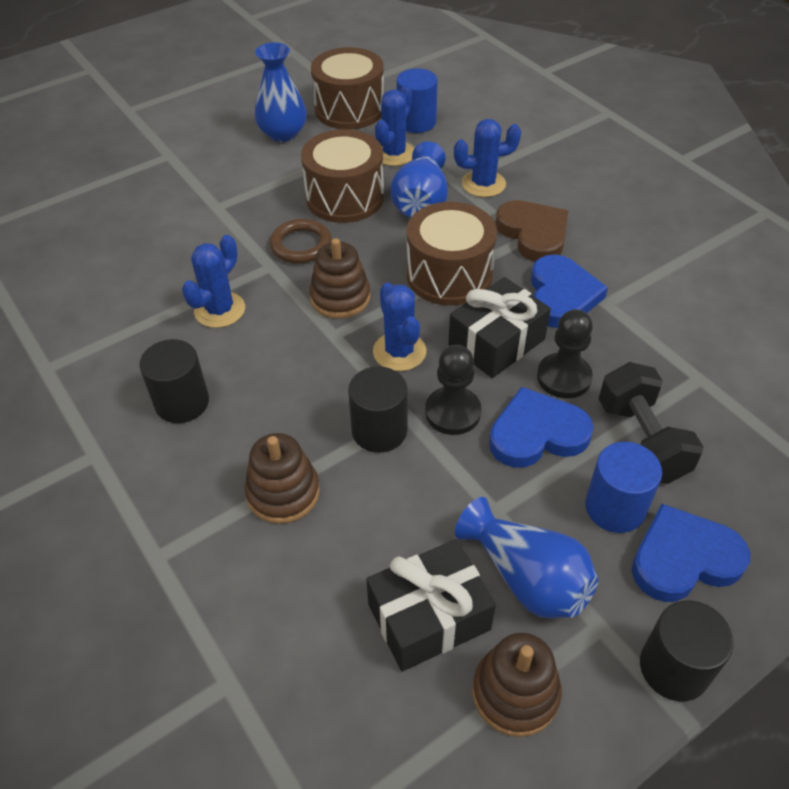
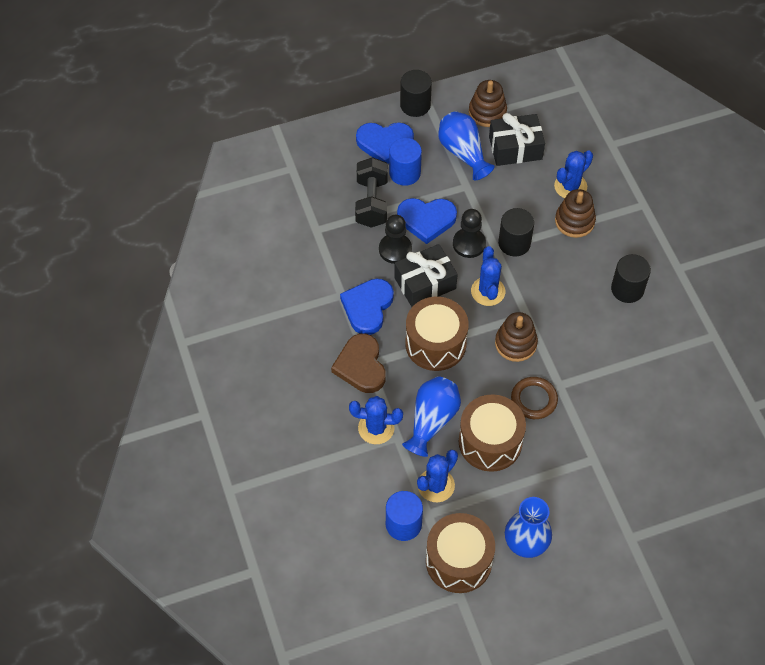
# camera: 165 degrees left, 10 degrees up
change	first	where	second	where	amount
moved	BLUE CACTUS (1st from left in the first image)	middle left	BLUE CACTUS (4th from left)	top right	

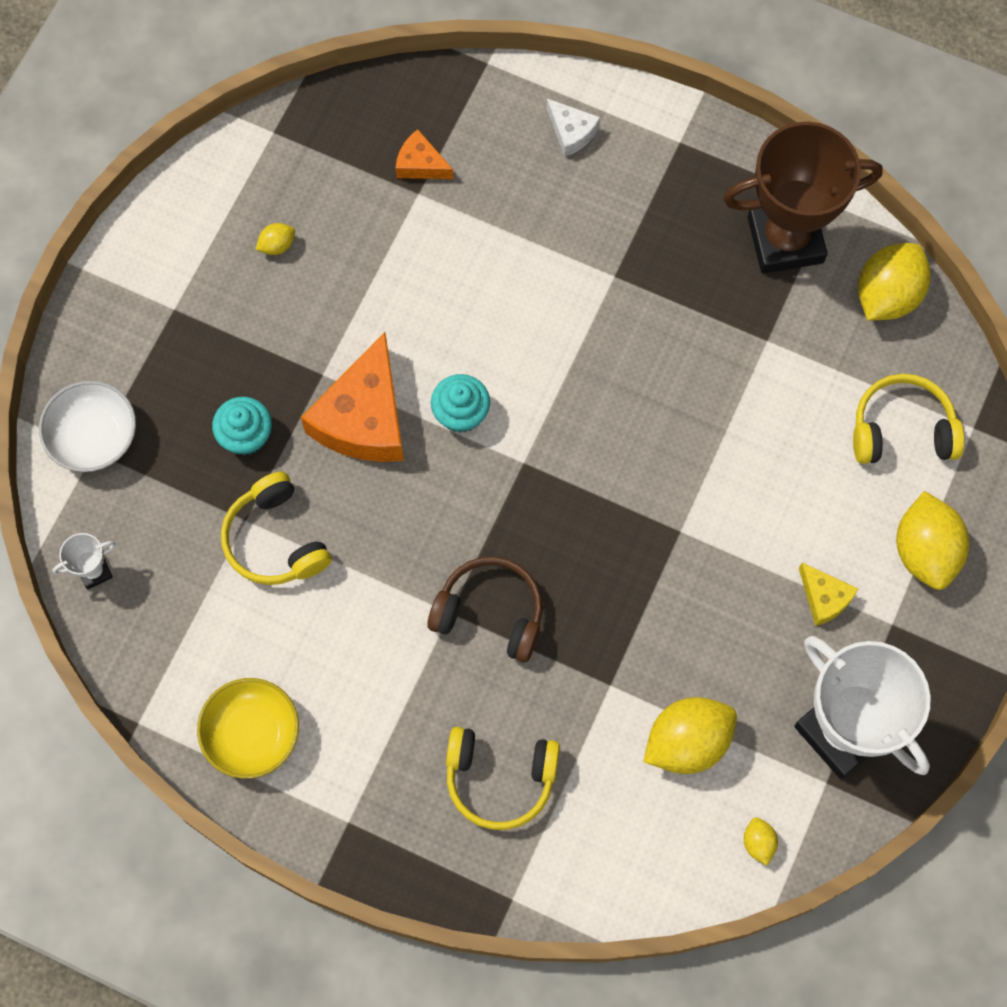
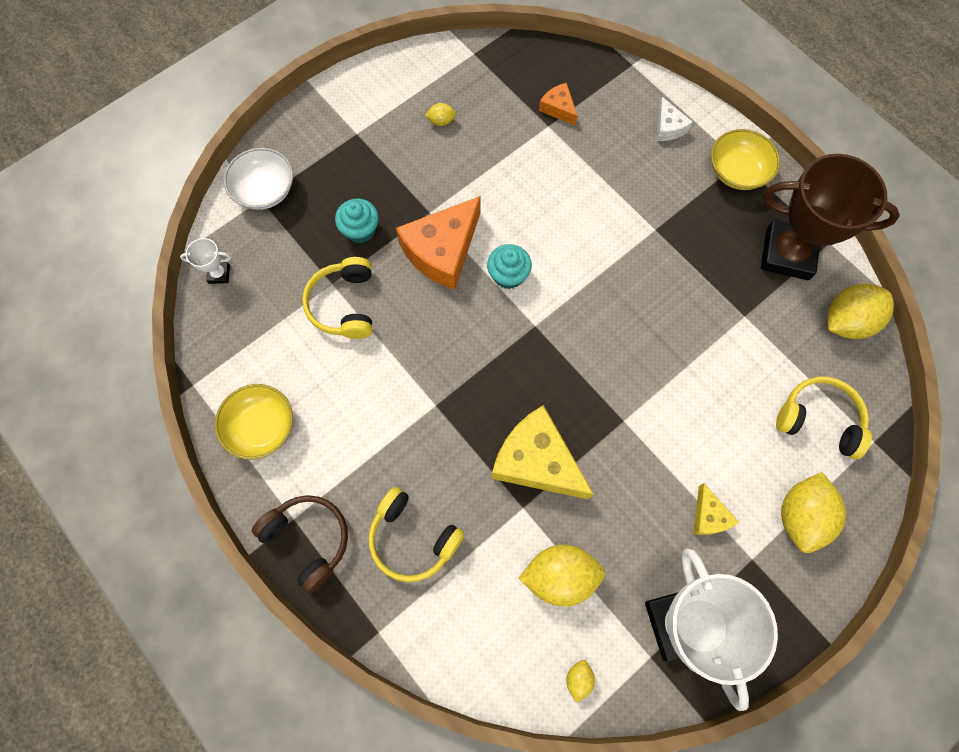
# camera: 25 degrees right, 0 degrees up
change	first	where	second	where	amount
moved	BROWN HEADPHONES	centre		bottom left	
added			YELLOW BOWL (2nd from left)	top right	
added			YELLOW CHEESE (1st from left)	centre	

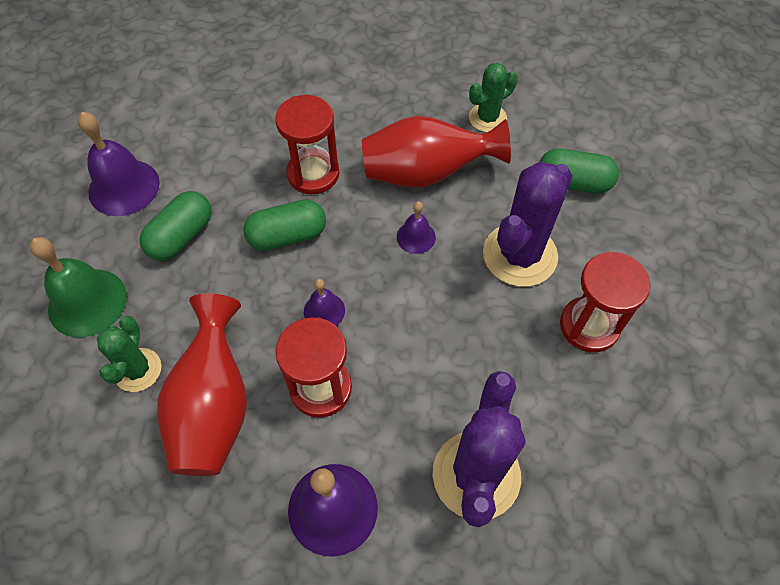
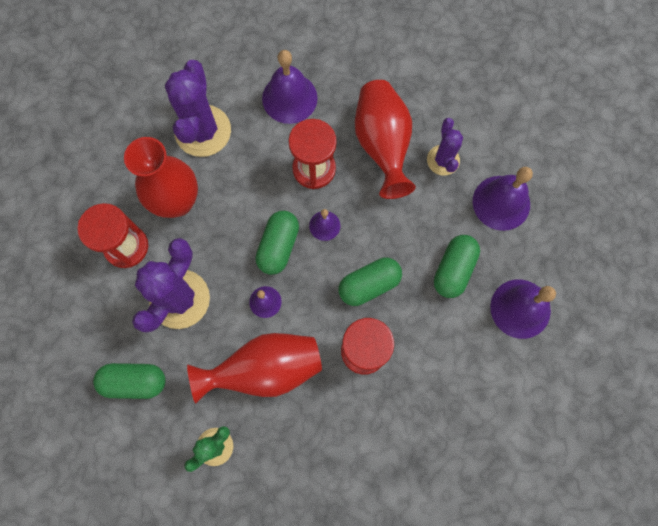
# camera: 170 degrees right, 15 degrees up
change	first	where	second	where	amount
recoloured	GREEN BELL	middle left	PURPLE BELL (4th from left)	middle right	
recoloured	GREEN CACTUS (1st from left)	middle left	PURPLE CACTUS (3rd from left)	top right	
added			RED VASE (1st from left)	middle left	
added			GREEN CAPSULE (2nd from left)	centre	

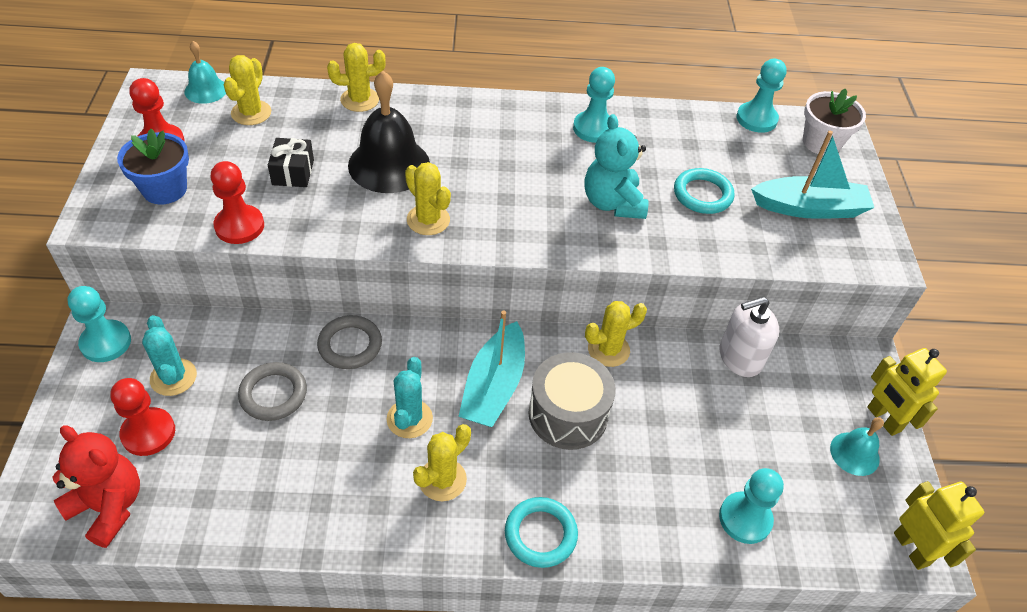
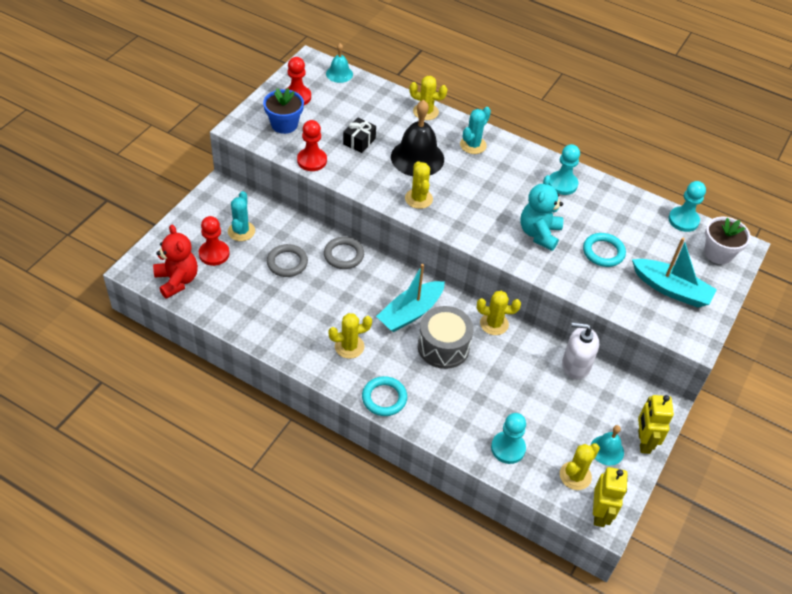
# camera: 30 degrees right, 0 degrees up
change	first	where	second	where	amount
moved	YELLOW CACTUS (1st from left in the first image)	top left	YELLOW CACTUS (5th from left)	bottom right	
removed	TURQUOISE PAWN (1st from left)	middle left			
moved	TURQUOISE CACTUS (2nd from left)	centre		top centre	

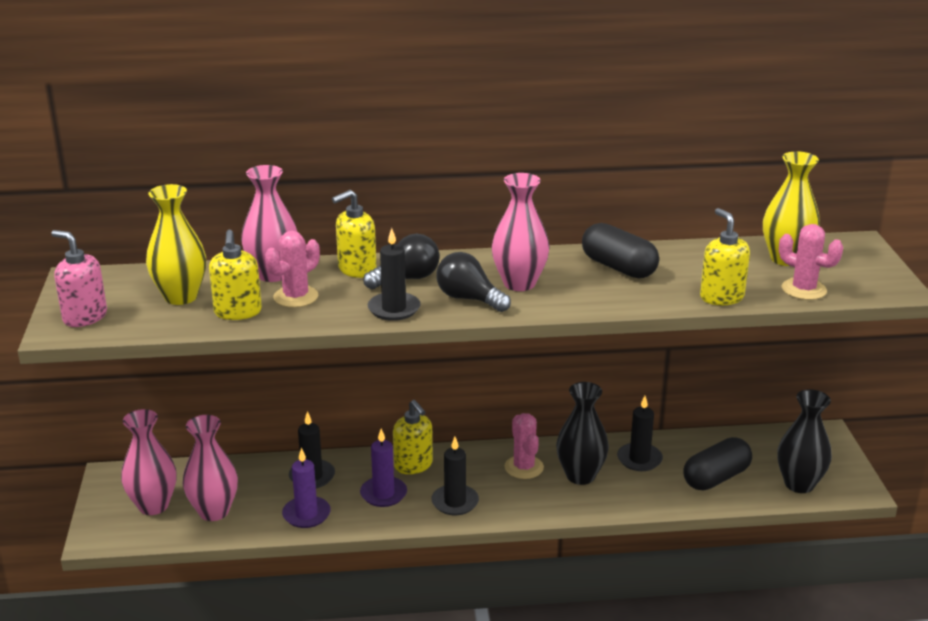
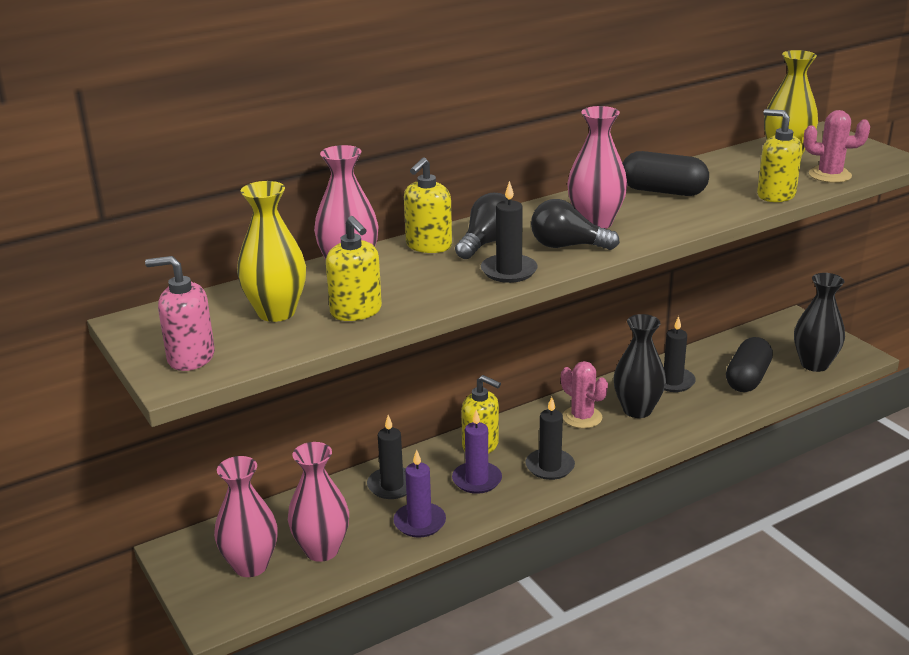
# camera: 25 degrees left, 0 degrees up
change	first	where	second	where	amount
removed	PINK CACTUS (1st from left)	middle left			

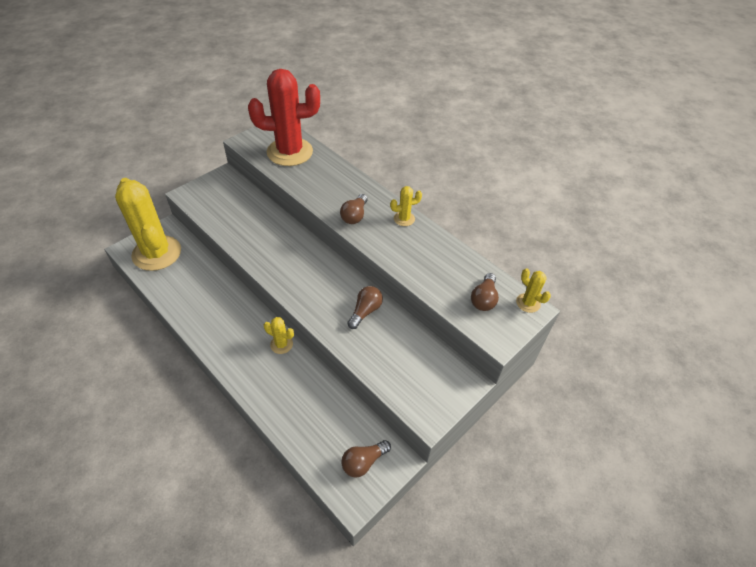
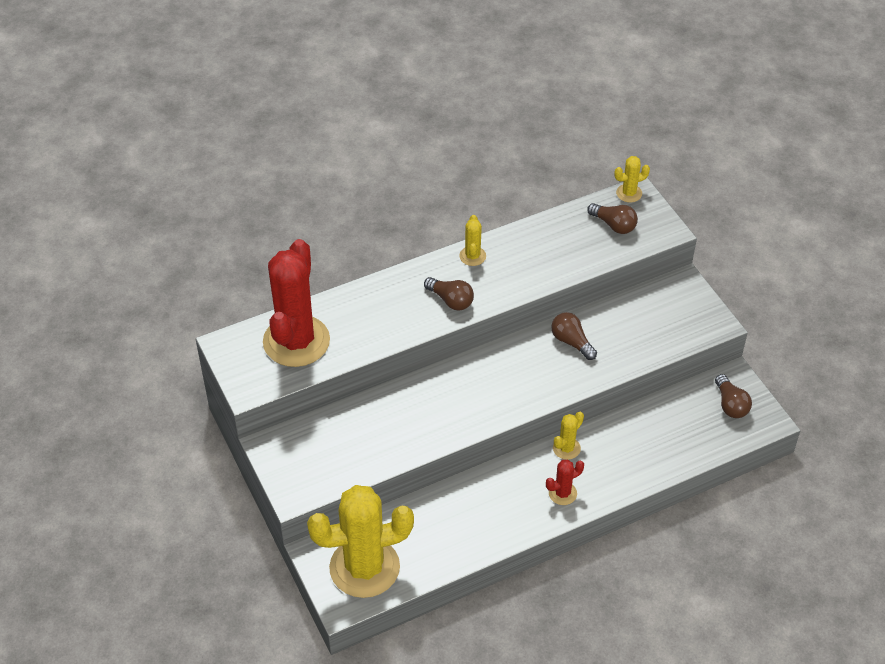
# camera: 70 degrees left, 0 degrees up
change	first	where	second	where	amount
added			RED CACTUS (2nd from left)	bottom centre	

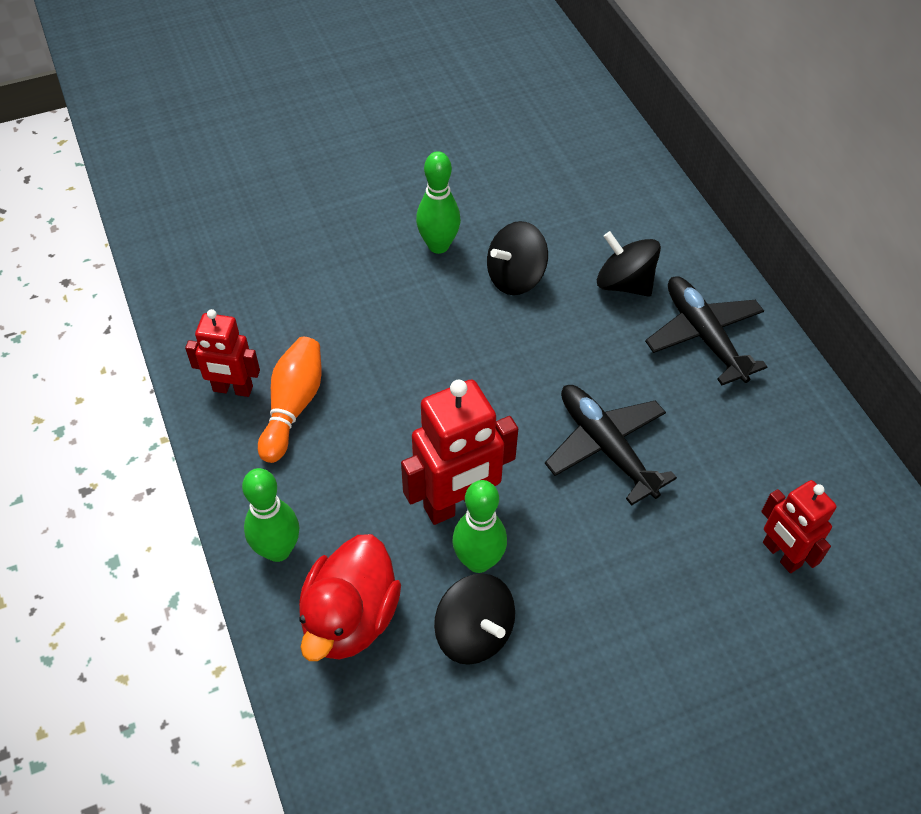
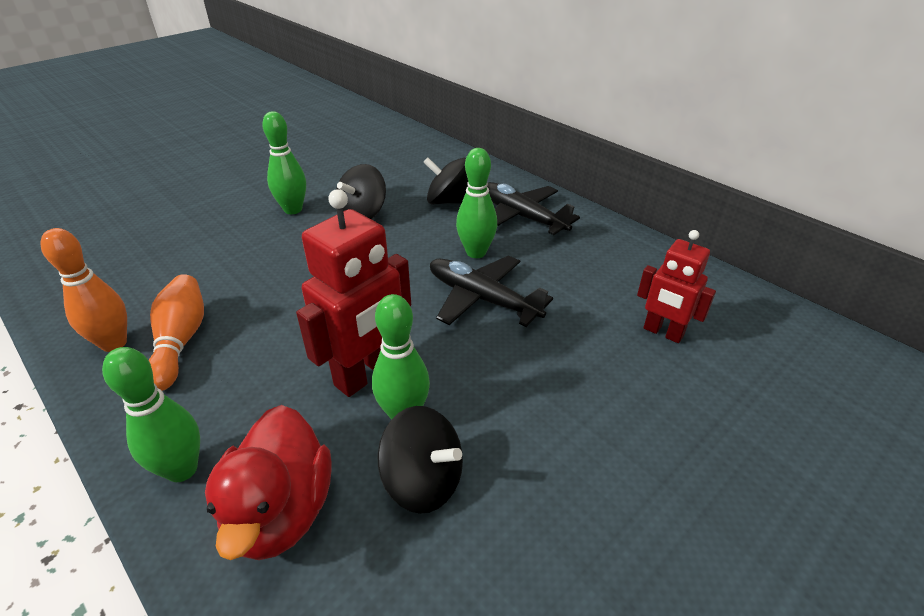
# camera: 20 degrees left, 15 degrees down
change	first	where	second	where	amount
replaced	RED ROBOT (1st from left)	middle left	ORANGE BOWLING PIN (1st from left)	middle left	
added			GREEN BOWLING PIN (4th from left)	top centre	

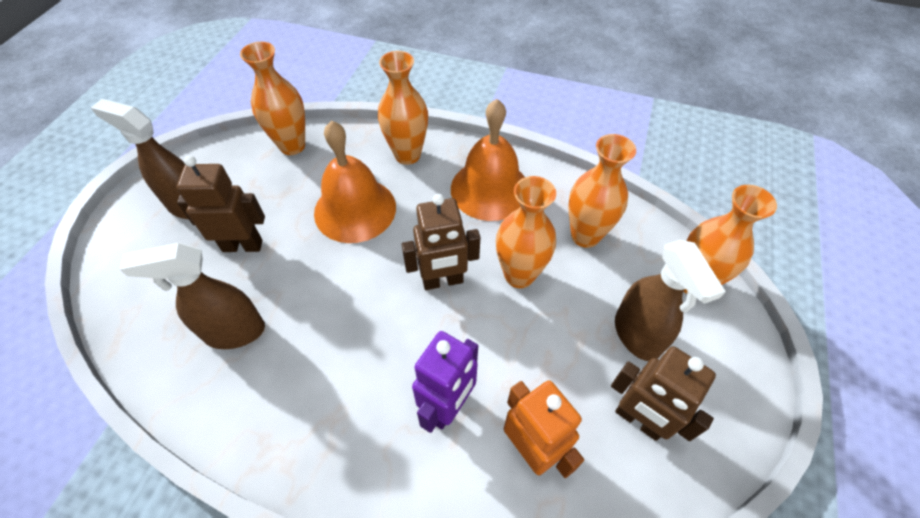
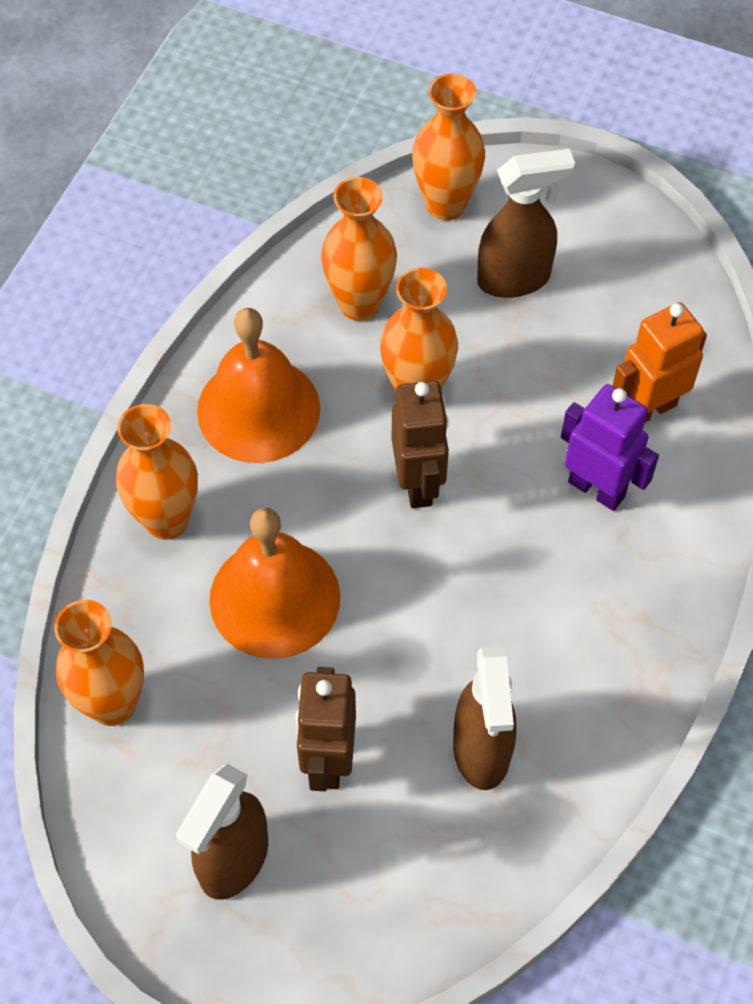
# camera: 85 degrees left, 5 degrees up
change	first	where	second	where	amount
removed	BROWN ROBOT (3rd from left)	bottom right			

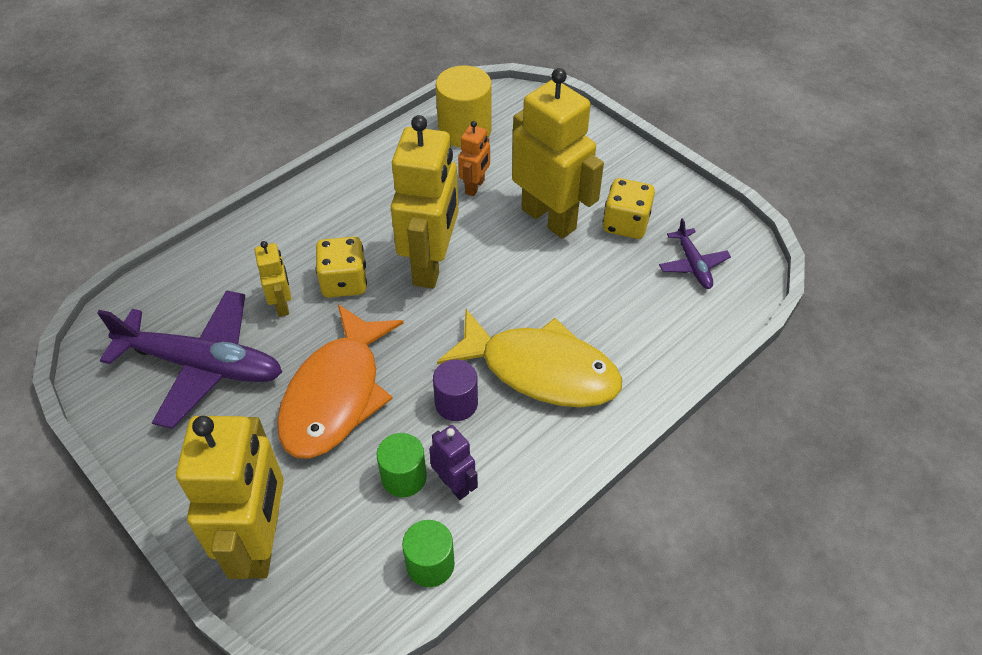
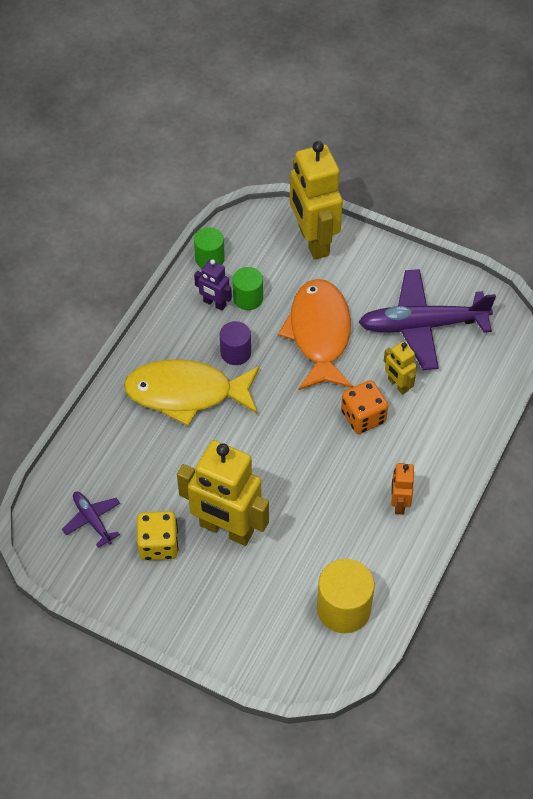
# camera: 160 degrees right, 5 degrees up
change	first	where	second	where	amount
removed	YELLOW ROBOT (3rd from left)	top centre			
moved	ORANGE ROBOT	top centre		middle right	
recoloured	YELLOW DICE (1st from left)	centre	ORANGE DICE	middle right	

